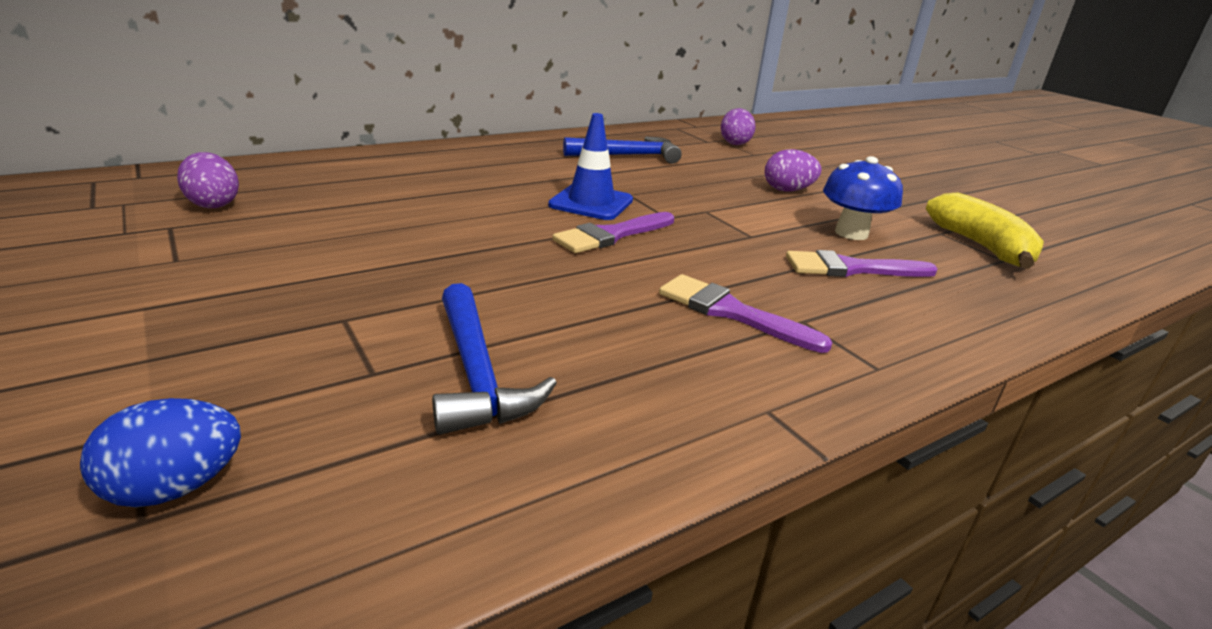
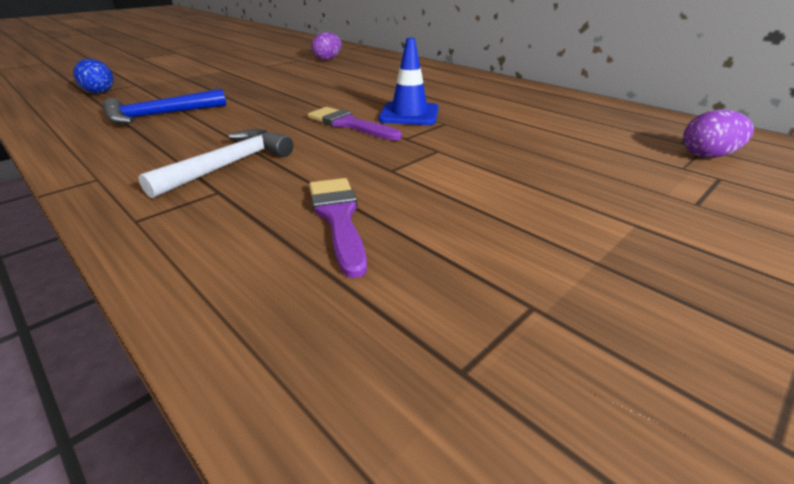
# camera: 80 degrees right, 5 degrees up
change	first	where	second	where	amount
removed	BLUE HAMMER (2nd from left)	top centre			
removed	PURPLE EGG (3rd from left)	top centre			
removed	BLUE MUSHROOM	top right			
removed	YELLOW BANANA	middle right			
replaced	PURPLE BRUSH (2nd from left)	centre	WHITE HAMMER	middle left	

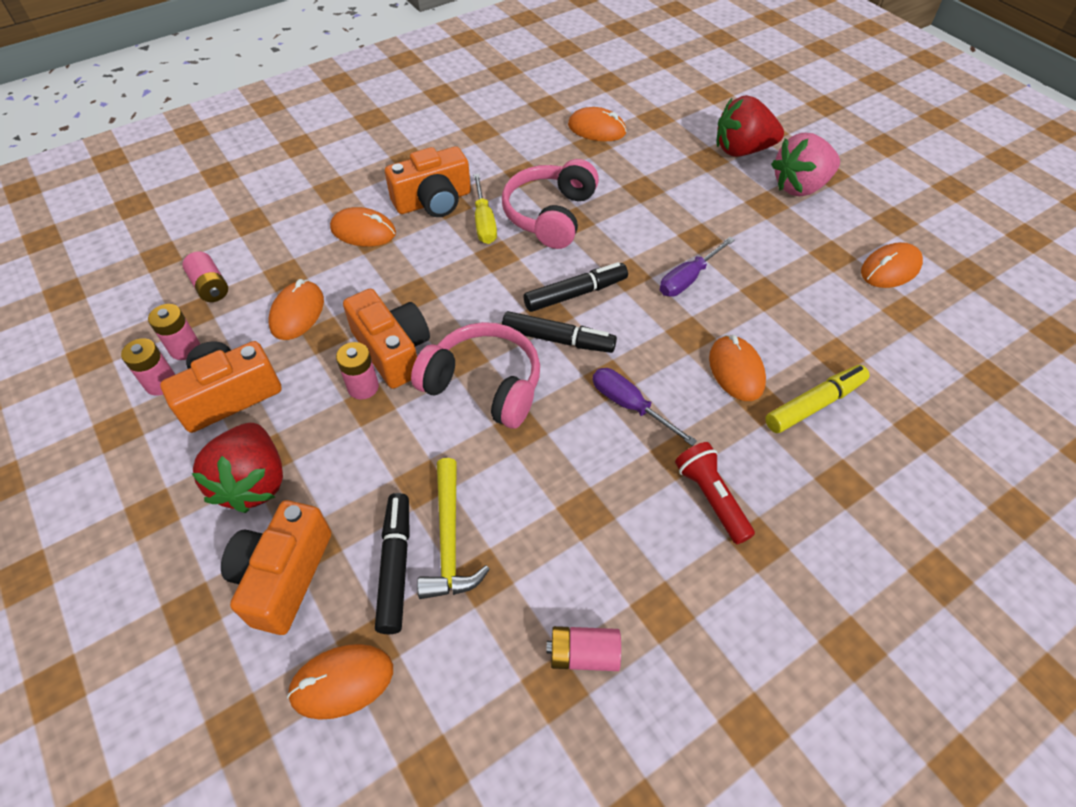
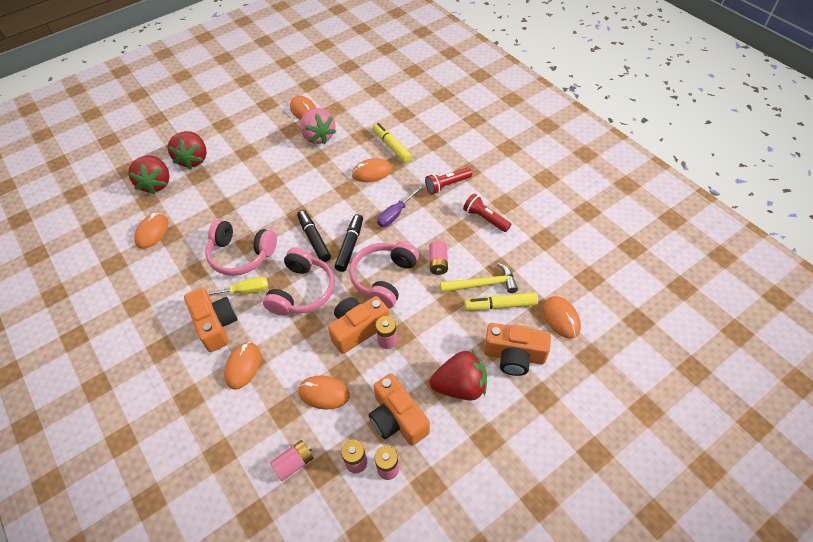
# camera: 90 degrees left, 0 degrees up
change	first	where	second	where	amount
moved	PINK STRAWBERRY	top right		top centre	
removed	PURPLE SCREWDRIVER (2nd from left)	top centre			
recoloured	BLACK MARKER (1st from left)	bottom centre	YELLOW MARKER (2nd from left)	centre	
moved	PINK BATTERY (5th from left)	bottom centre		centre	
added			RED STRAWBERRY (1st from left)	top left	
added			RED FLASHLIGHT (2nd from left)	centre	
added			PINK HEADPHONES (2nd from left)	centre	

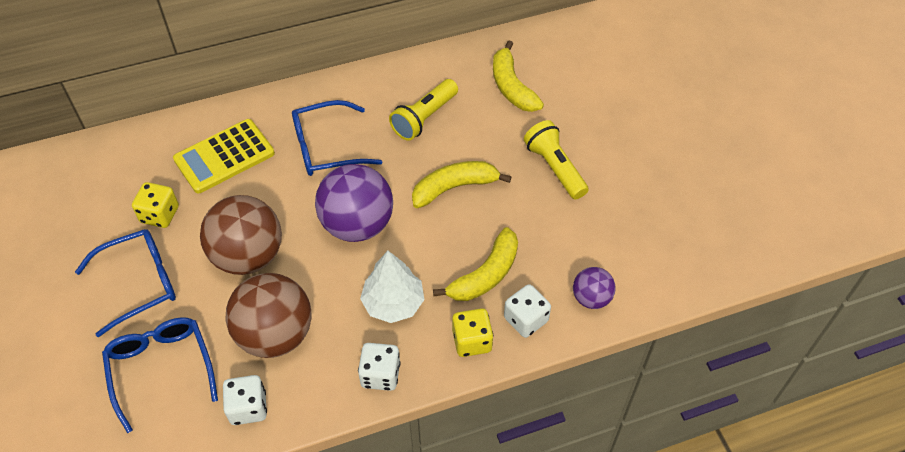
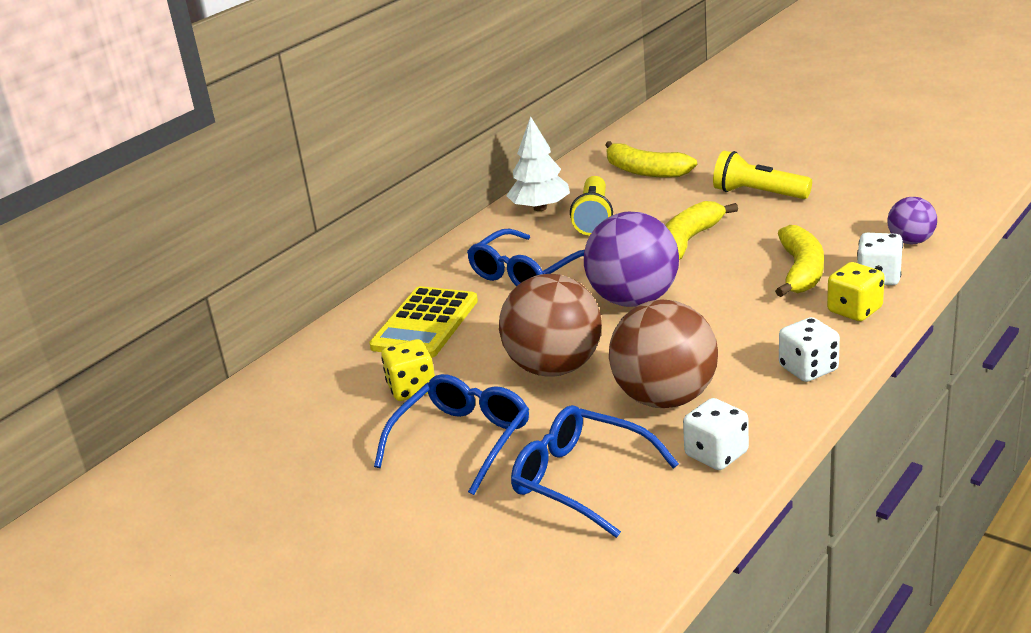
# camera: 30 degrees left, 25 degrees down
change	first	where	second	where	amount
moved	WHITE TREE	centre		top centre	

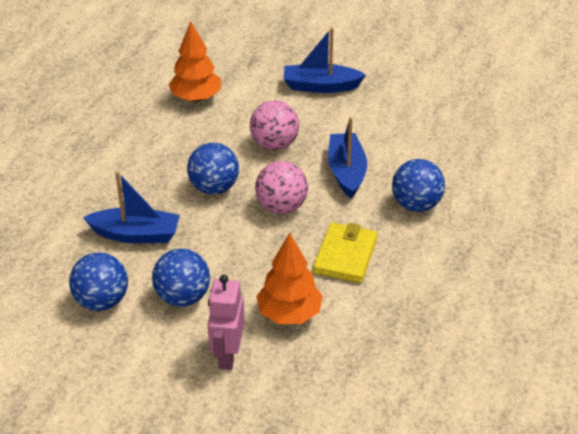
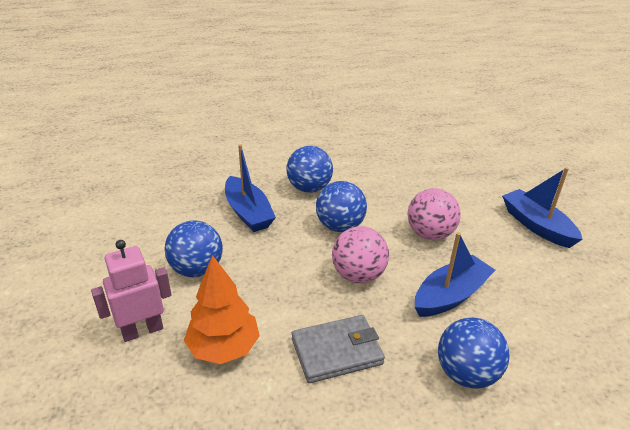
# camera: 55 degrees right, 5 degrees down
change	first	where	second	where	amount
removed	ORANGE TREE (1st from left)	top centre			
recoloured	YELLOW WALLET	centre	GREY WALLET	bottom centre	
moved	BLUE BALL (1st from left in the first image)	middle left	BLUE BALL (2nd from left)	centre	

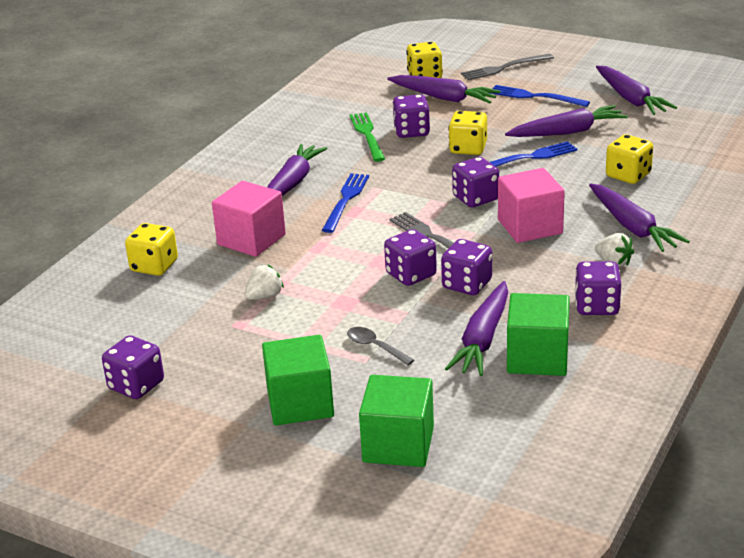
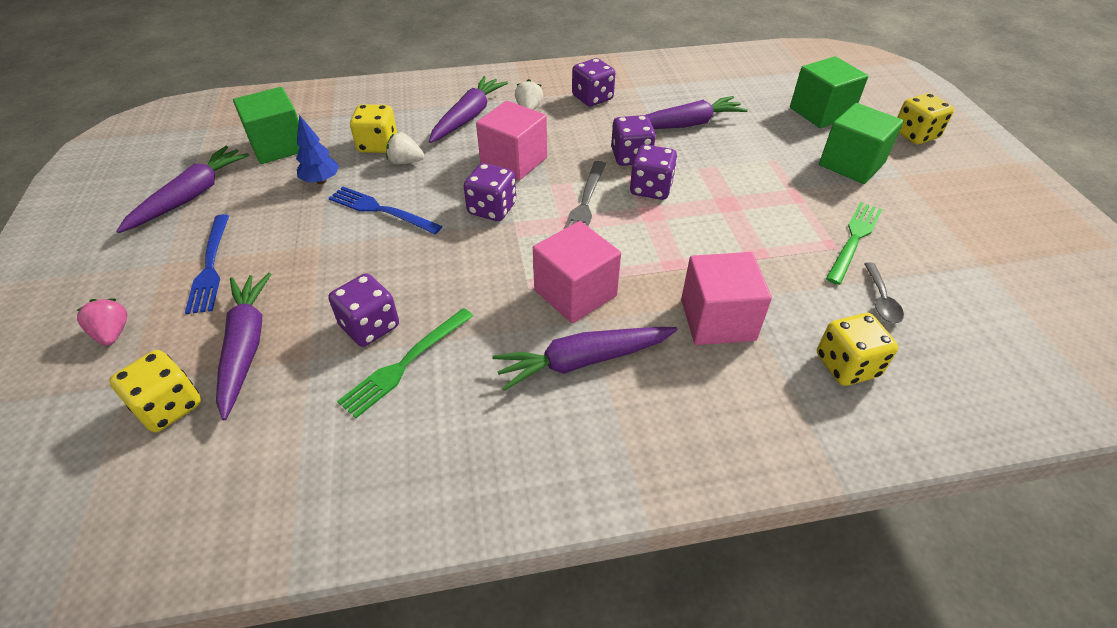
# camera: 130 degrees left, 15 degrees up
change	first	where	second	where	amount
replaced	GREY FORK (2nd from left)	top right	PINK STRAWBERRY	middle left	
removed	PURPLE CARROT (4th from left)	top right			
moved	YELLOW DICE (3rd from left in the first image)	top centre	YELLOW DICE (4th from left)	top right	
replaced	BLUE FORK (1st from left)	centre	PINK CUBE (2nd from left)	centre	
moved	WHITE STRAWBERRY (1st from left)	centre		top centre	
moved	GREEN CUBE (3rd from left in the first image)	middle right	GREEN CUBE (1st from left)	top left	
moved	GREY SPOON	centre		middle right	
removed	PURPLE DICE (1st from left)	middle left			
added			BLUE TREE	top left	
added			GREEN FORK (2nd from left)	middle right	

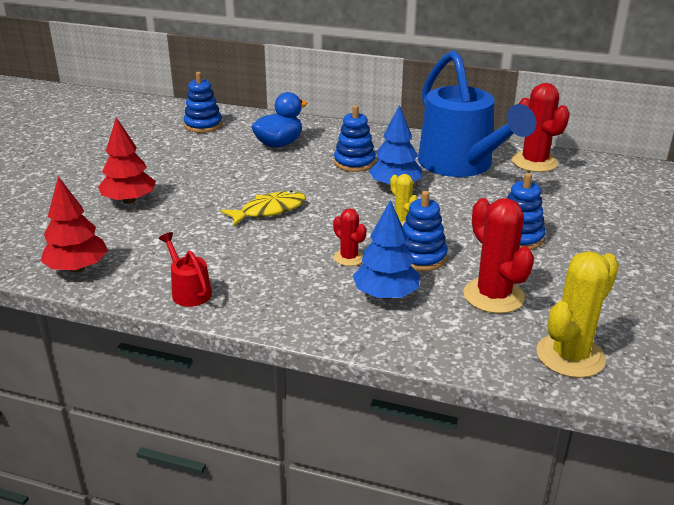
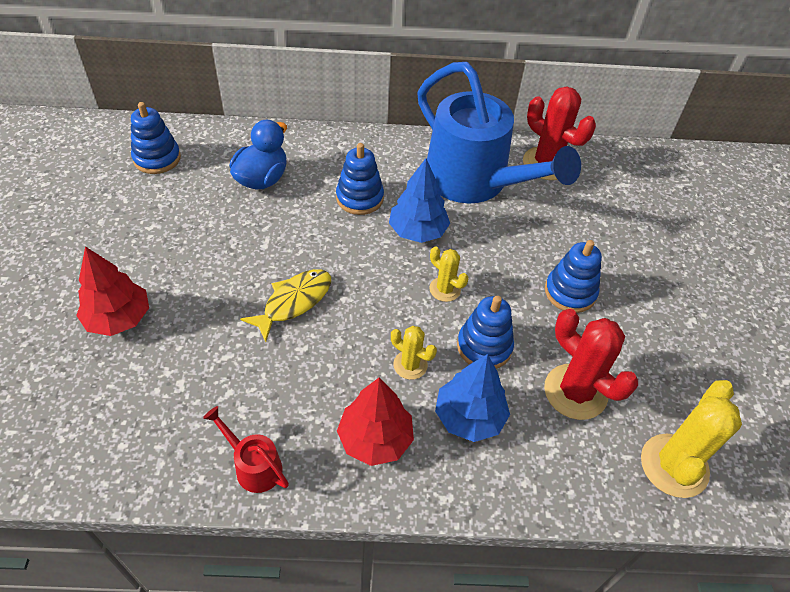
# camera: 20 degrees left, 20 degrees up
change	first	where	second	where	amount
moved	RED TREE (1st from left in the first image)	middle left	RED TREE (2nd from left)	bottom centre	
recoloured	RED CACTUS (1st from left)	centre	YELLOW CACTUS (1st from left)	centre	

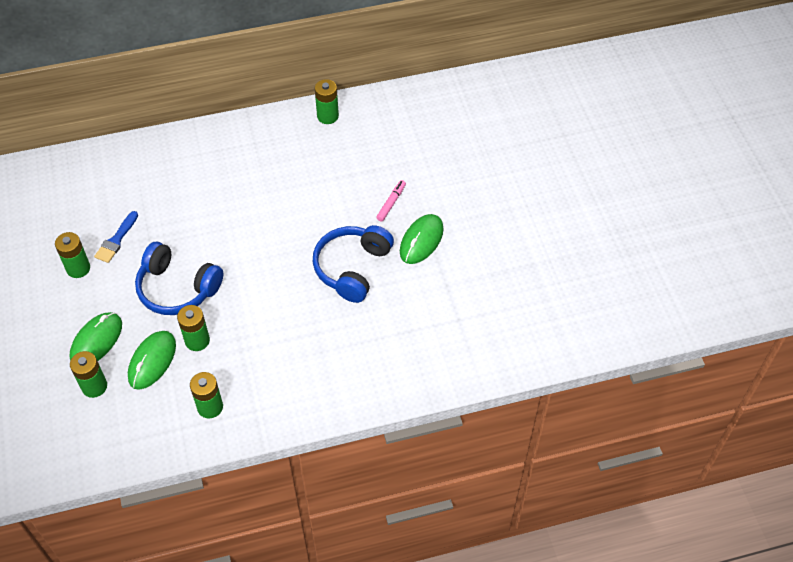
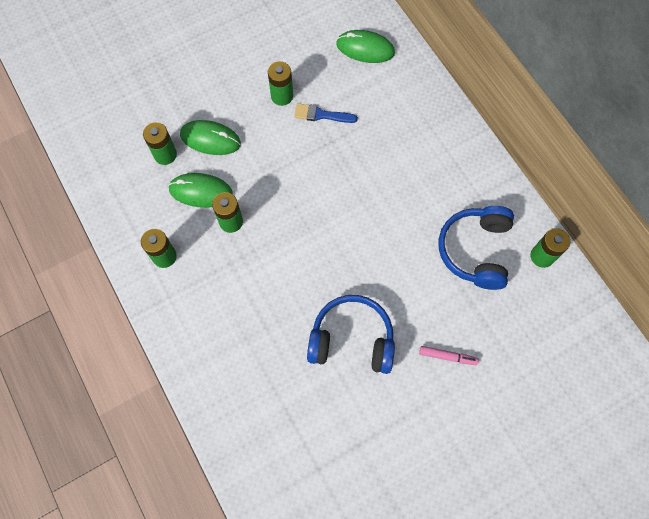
# camera: 75 degrees right, 15 degrees up
change	first	where	second	where	amount
moved	GREEN MOUSE (3rd from left)	centre		top centre	
moved	BLUE HEADPHONES (1st from left in the first image)	middle left	BLUE HEADPHONES (2nd from left)	middle right	

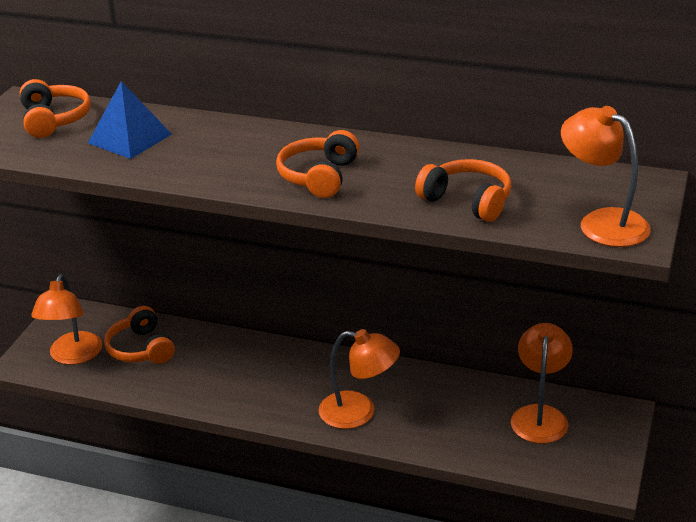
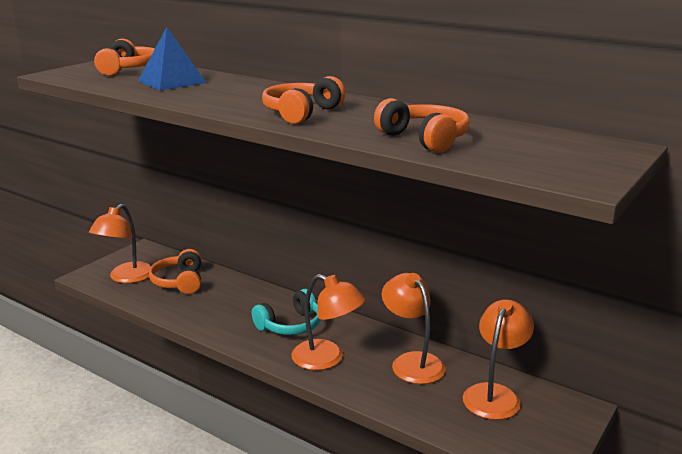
# camera: 15 degrees right, 10 degrees down
change	first	where	second	where	amount
moved	ORANGE LAMP (4th from left in the first image)	middle right	ORANGE LAMP (3rd from left)	bottom centre	
added			TURQUOISE HEADPHONES	bottom centre	

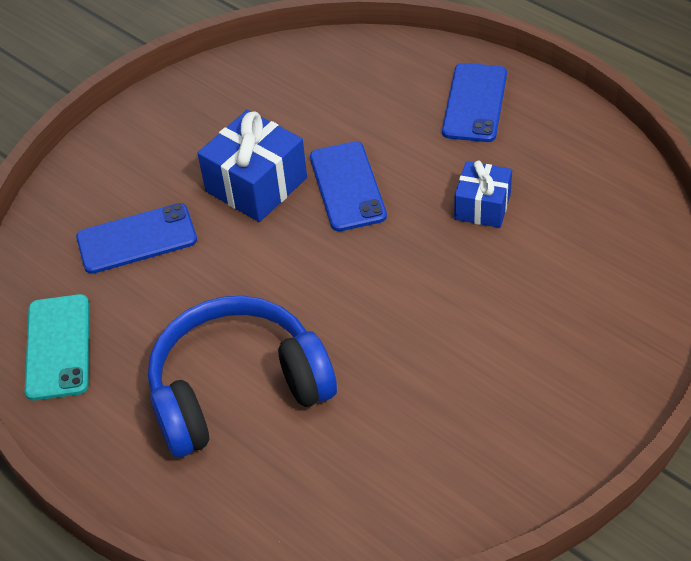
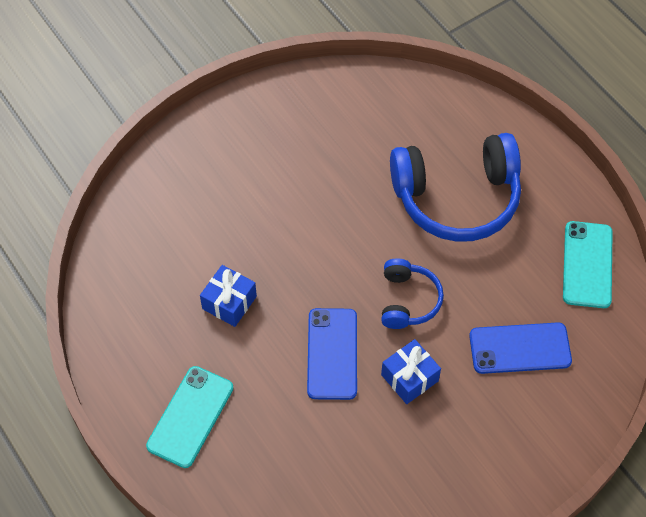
# camera: 170 degrees left, 10 degrees up
change	first	where	second	where	amount
recoloured	BLUE PHONE (3rd from left)	top right	TURQUOISE PHONE (1st from left)	bottom left	
resized	BLUE GIFT (1st from left in the first image)	top centre	BLUE GIFT (2nd from left)	bottom centre	x0.63
added			BLUE HEADPHONES (1st from left)	centre	

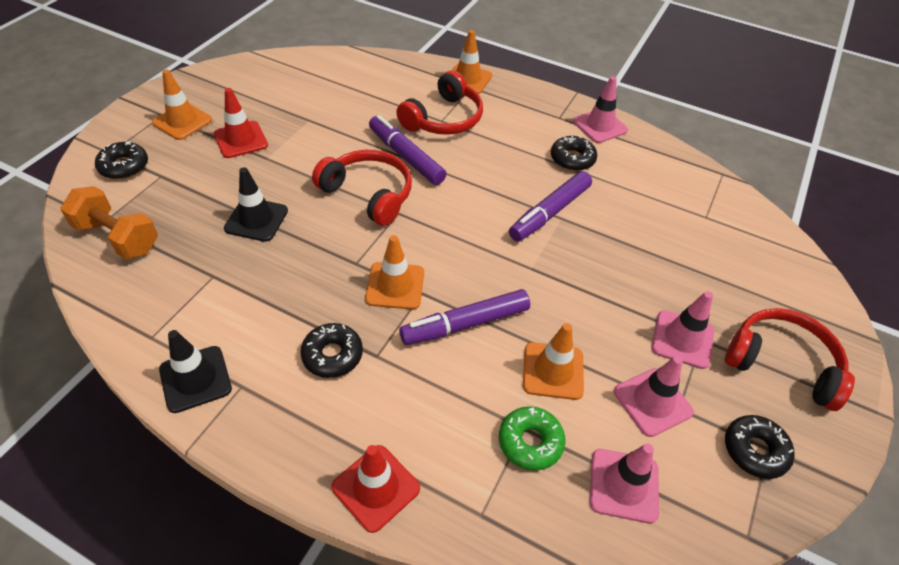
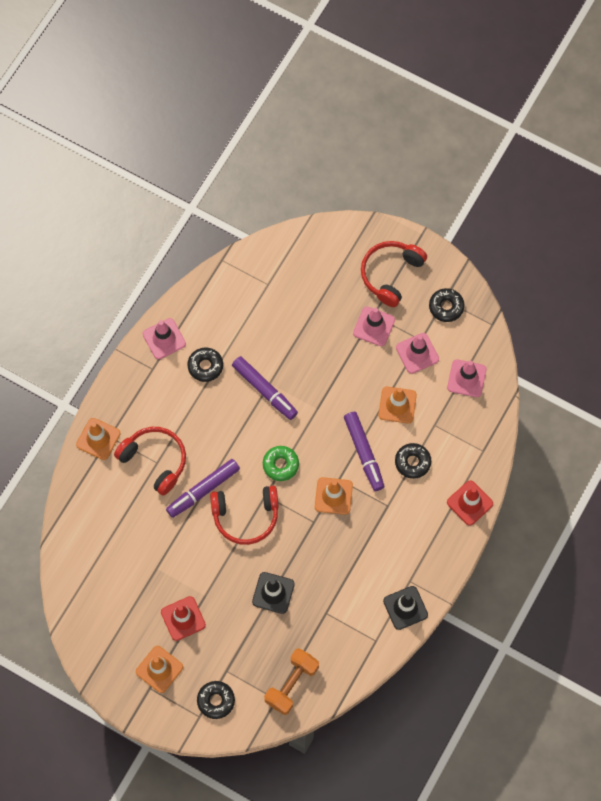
# camera: 85 degrees left, 20 degrees up
change	first	where	second	where	amount
turned	RED HEADPHONES (1st from left in the first image)	top centre	RED HEADPHONES (2nd from left)	centre	135 degrees counterclockwise
moved	BLACK DONUT (2nd from left in the first image)	centre	BLACK DONUT (3rd from left)	middle right	
moved	GREEN DONUT	bottom centre		centre	

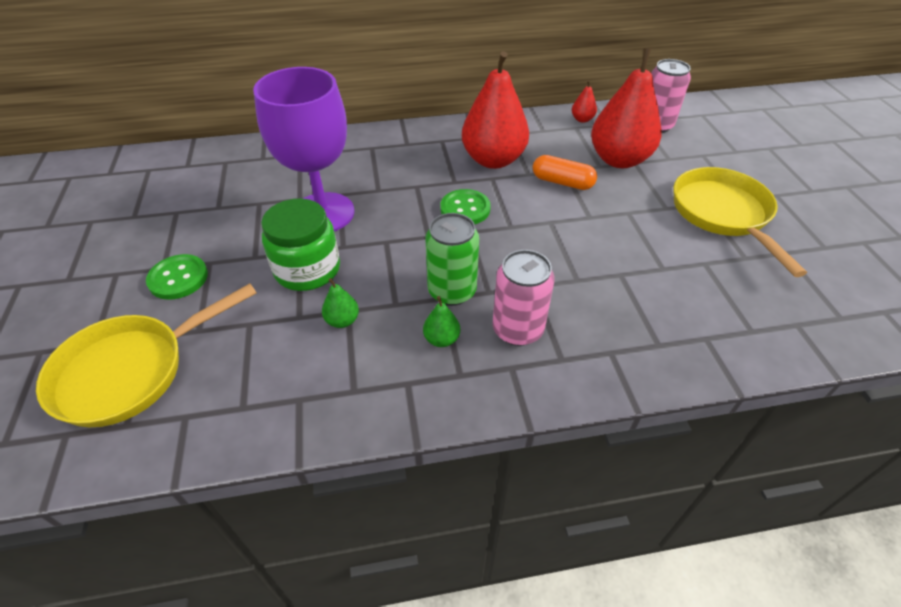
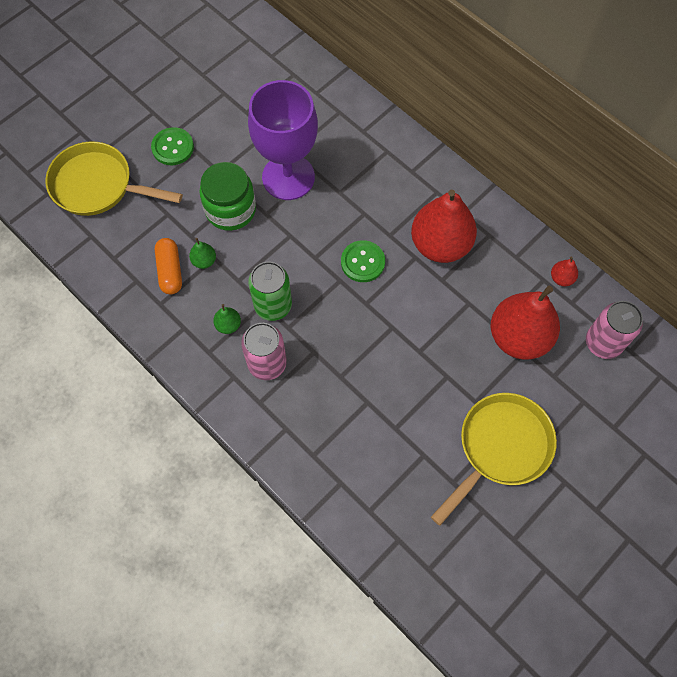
# camera: 55 degrees right, 20 degrees up
change	first	where	second	where	amount
moved	ORANGE CAPSULE	top centre		middle left	

